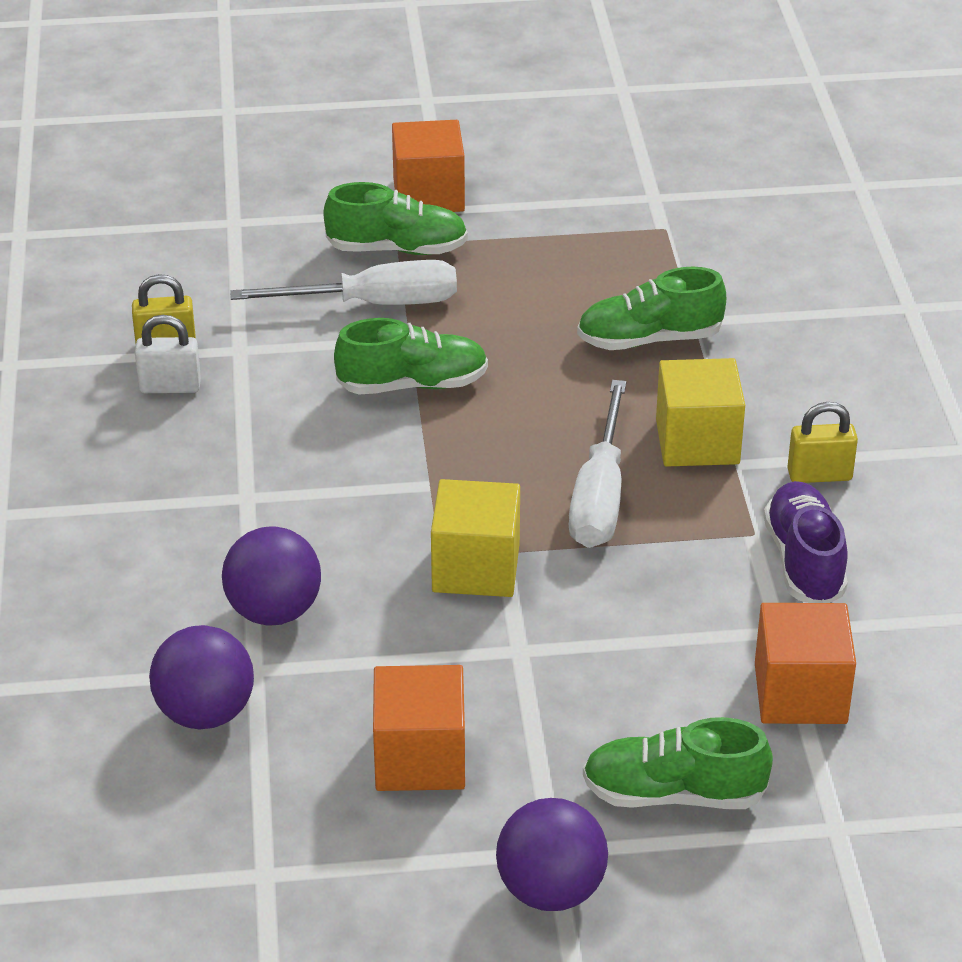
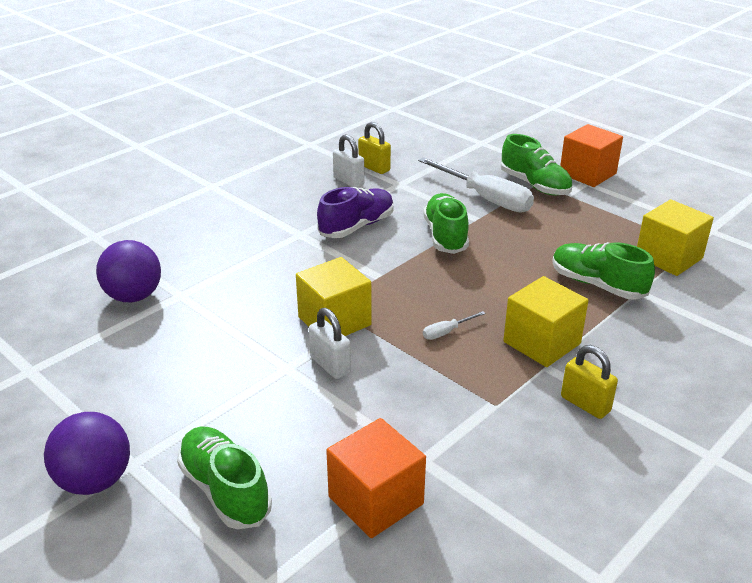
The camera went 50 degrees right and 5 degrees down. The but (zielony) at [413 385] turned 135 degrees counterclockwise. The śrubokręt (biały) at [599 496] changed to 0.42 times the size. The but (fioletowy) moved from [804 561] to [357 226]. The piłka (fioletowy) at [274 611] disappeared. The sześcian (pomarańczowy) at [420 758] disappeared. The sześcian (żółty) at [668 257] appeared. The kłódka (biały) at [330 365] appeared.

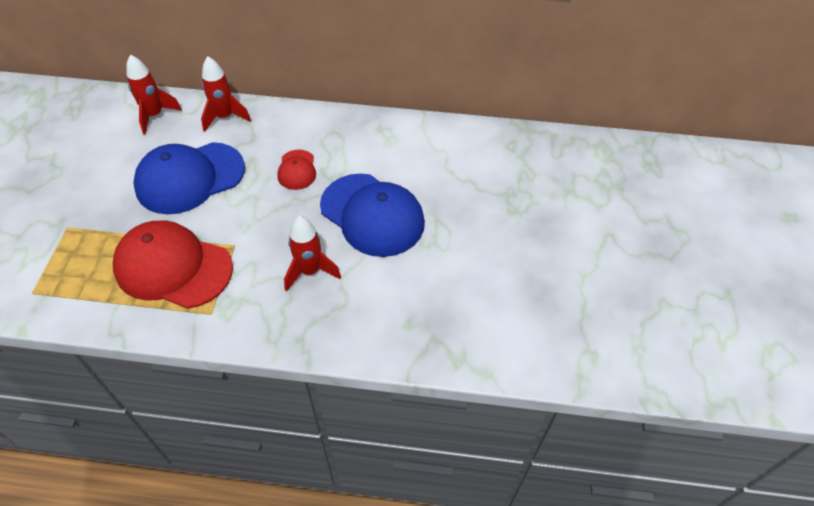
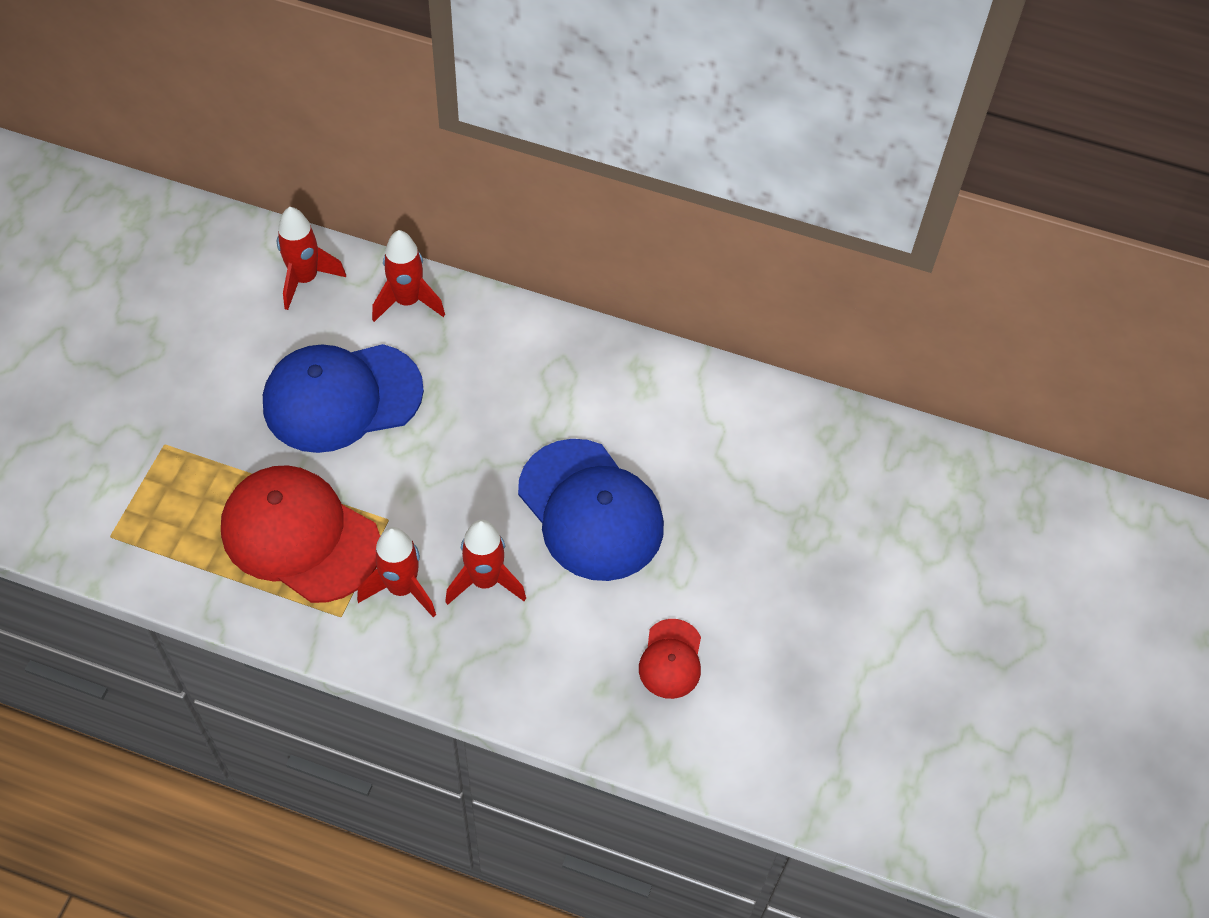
The camera went 10 degrees right and 5 degrees up. The czapka (czerwony) moved from [297 170] to [671 659]. The rakieta (czerwony) at [402 588] appeared.

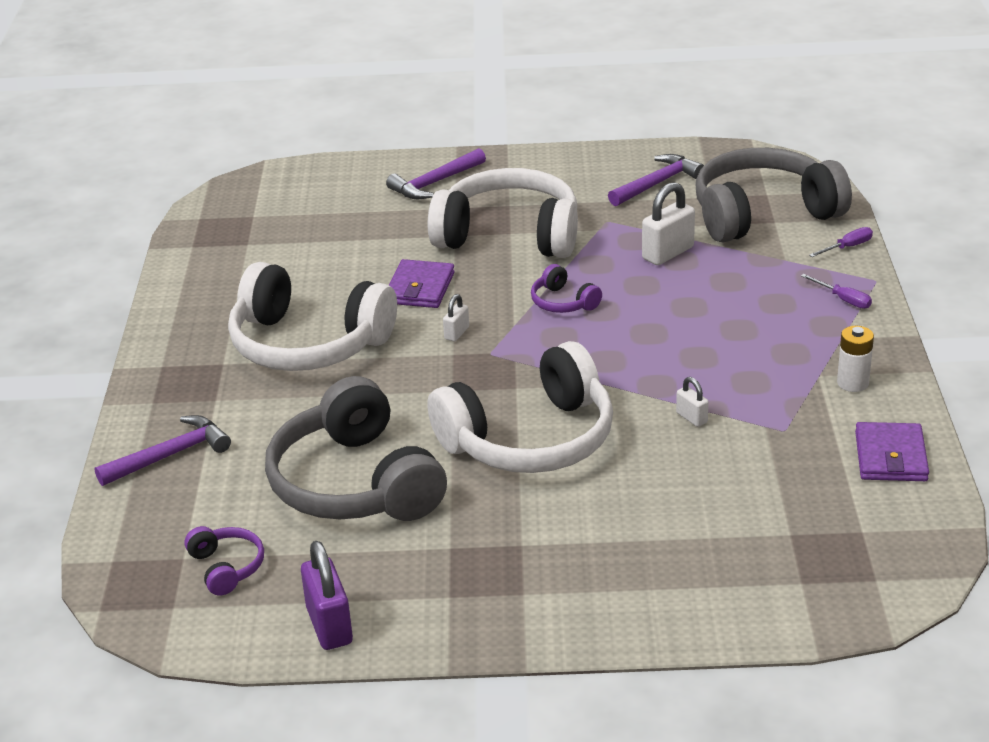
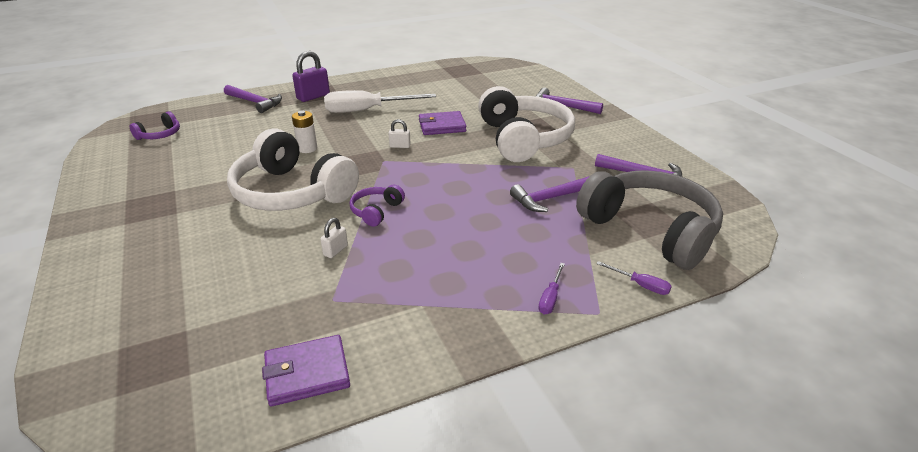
The camera went 65 degrees right and 0 degrees up. The kłódka (biały) at [667 253] was replaced by the młotek (fioletowy) at [551 198]. The słuchawki (biały) at [308 344] was replaced by the śrubokręt (biały) at [367 110]. The słuchawki (fioletowy) moved from [563 302] to [376 211]. The bateria (biały) moved from [852 383] to [307 148]. The słuchawki (szary) at [355 483] disappeared. The kłódka (fioletowy) moved from [329 626] to [313 97].

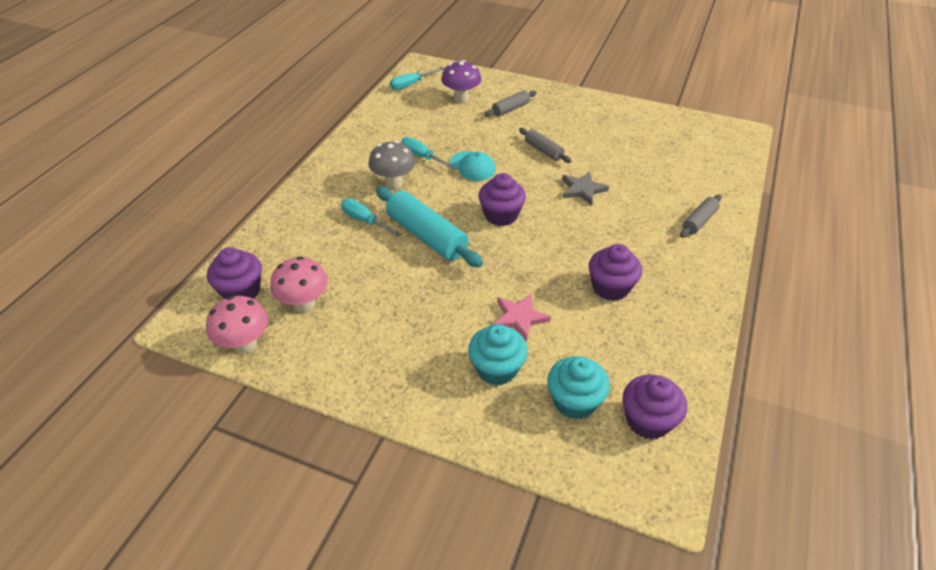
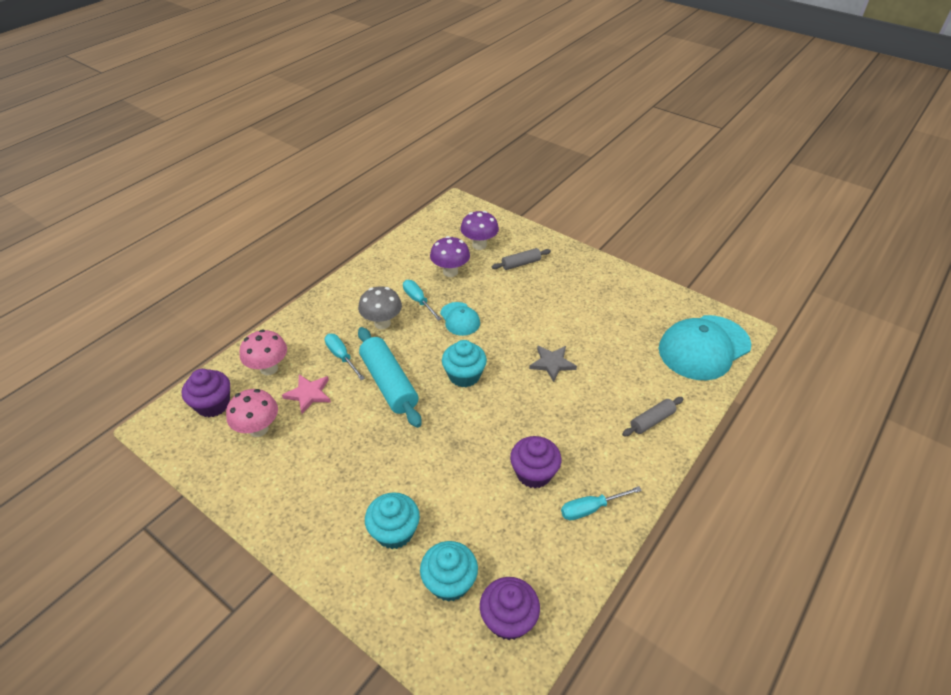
The camera went 15 degrees right and 0 degrees up. The śrubokręt (turkusowy) moved from [411 84] to [590 508]. The wałek do ciasta (szary) at [543 150] disappeared. The muffinka (fioletowy) at [501 215] became the muffinka (turkusowy) at [464 375]. The gwiazda (różowy) moved from [519 317] to [308 394]. The grzyb (różowy) moved from [245 344] to [269 368]. The grzyb (fioletowy) at [450 272] appeared. The czapka (turkusowy) at [704 347] appeared.

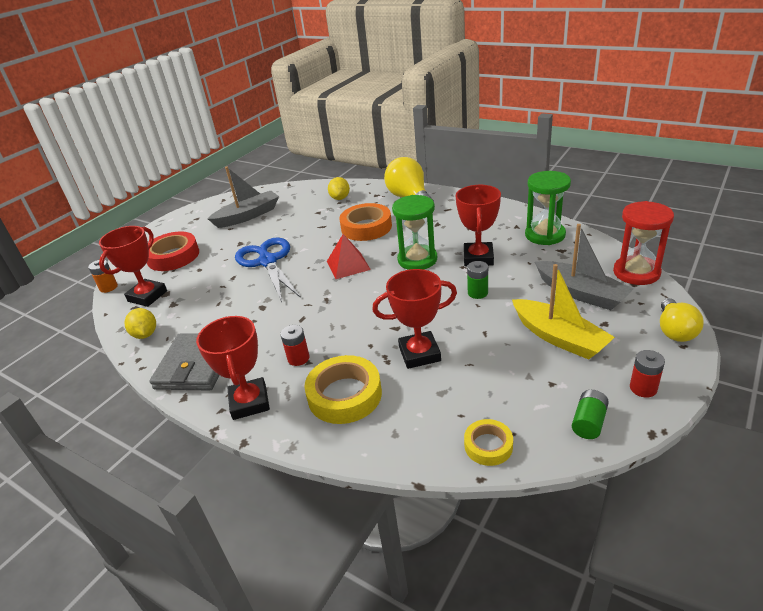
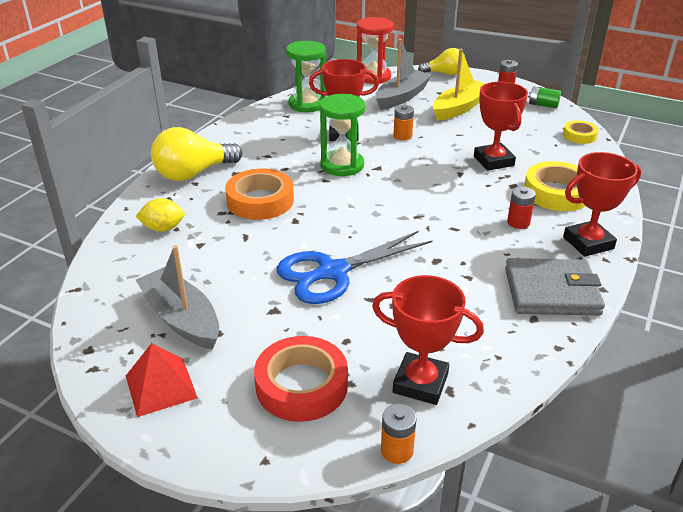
The camera went 100 degrees left and 0 degrees up. The piramida (czerwony) moved from [348 265] to [161 386]. The bateria (zielony) at [477 293] became the bateria (pomarańczowy) at [402 136]. The cytryna (żółty) at [145 334] disappeared.

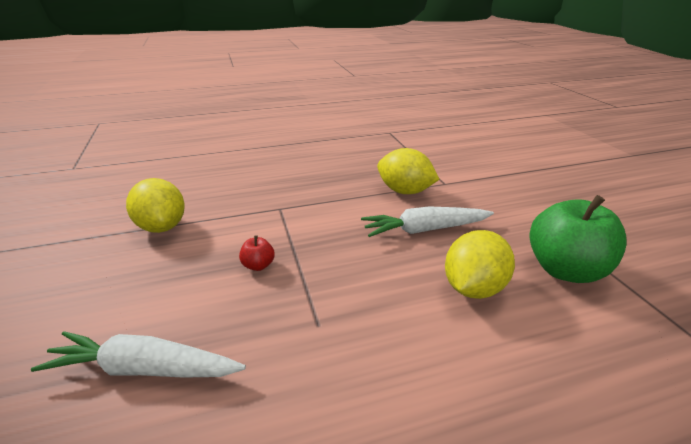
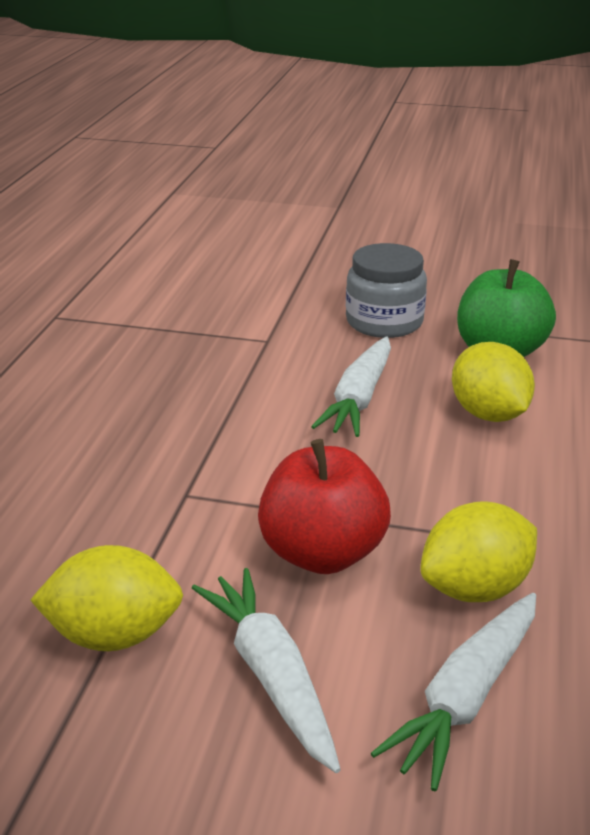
The camera went 60 degrees left and 0 degrees up. The cytryna (żółty) moved from [404 191] to [475 588]. The jabłko (czerwony) at [258 265] changed to 2.39 times the size. The słoik (szary) at [384 322] appeared. The marchewka (biały) at [271 675] appeared.

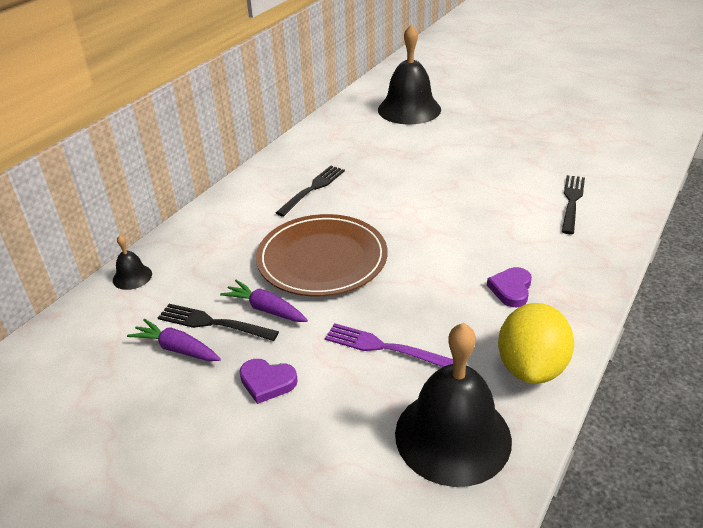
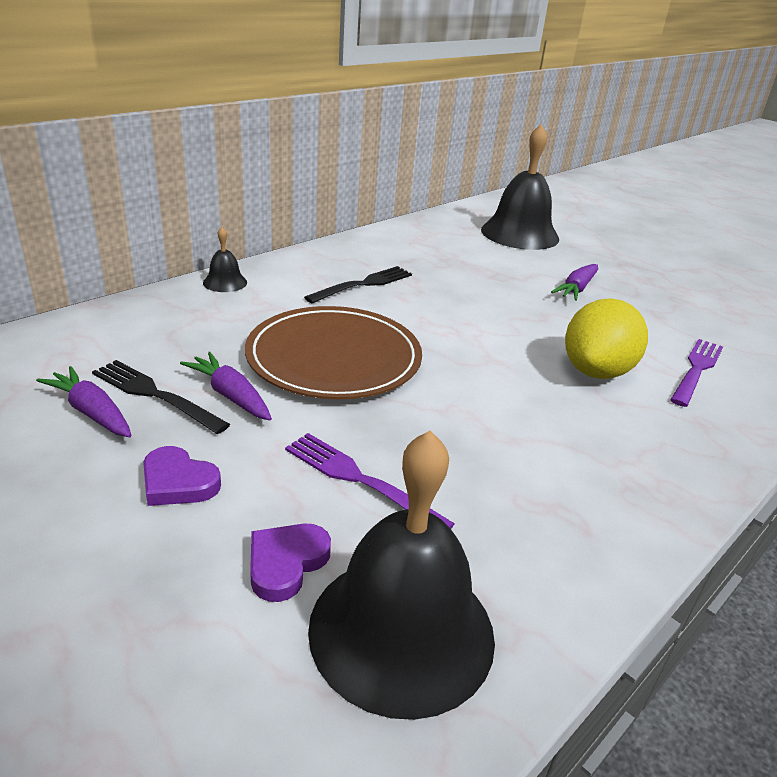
The camera went 10 degrees right and 5 degrees down. The widelec (czarny) at [572 201] became the widelec (fioletowy) at [696 370]. The dzwonek (czarny) moved from [132 277] to [225 282]. The serce (fioletowy) moved from [511 289] to [286 563]. The cytryna (żółty) moved from [531 367] to [596 371]. The marchewka (fioletowy) at [576 289] appeared.

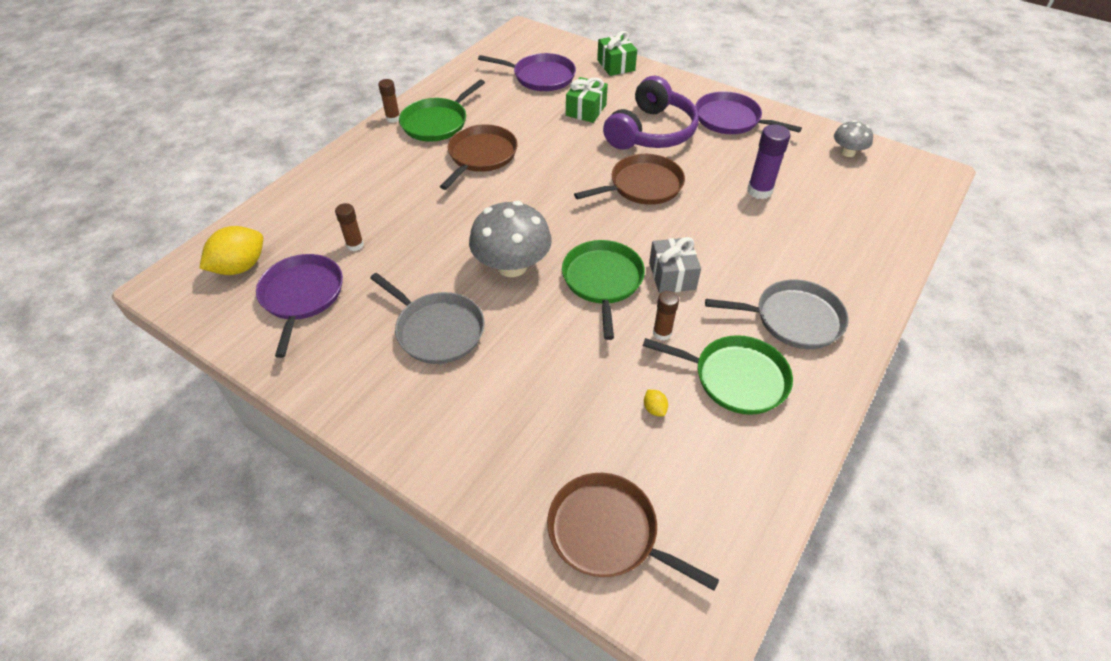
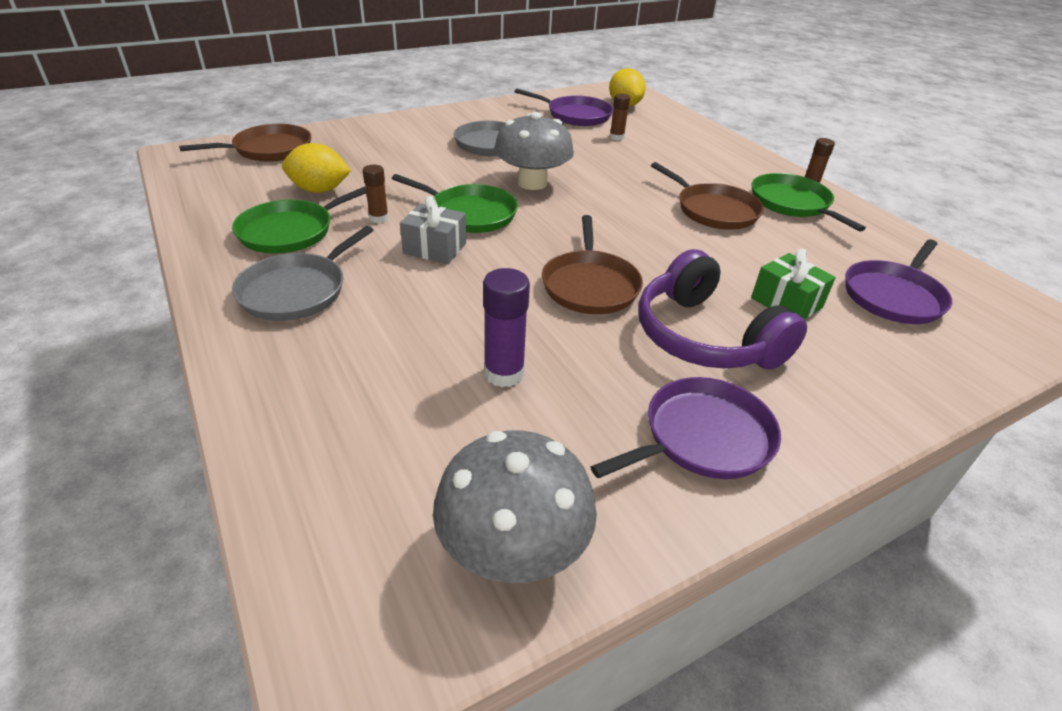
The camera went 115 degrees right and 10 degrees down. The prezent (zielony) at [616 65] disappeared. The grzyb (szary) at [847 152] changed to 1.84 times the size. The cytryna (żółty) at [654 409] changed to 2.34 times the size.

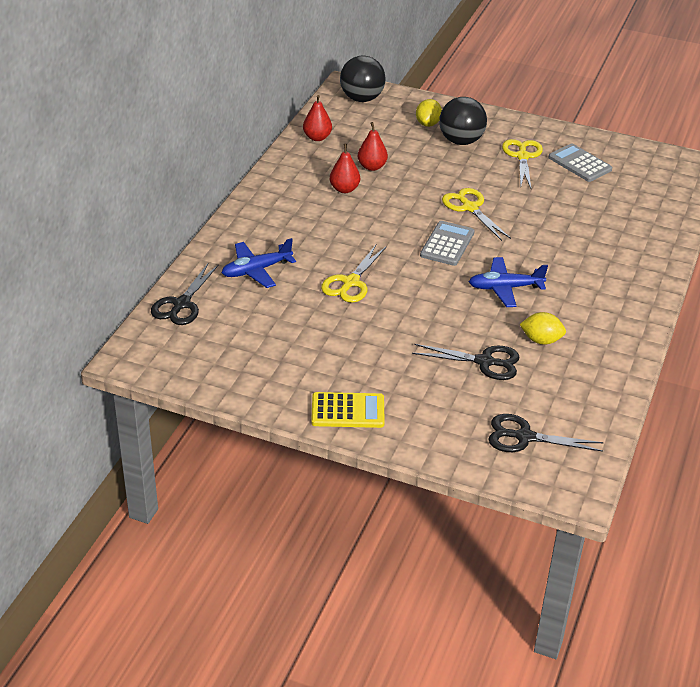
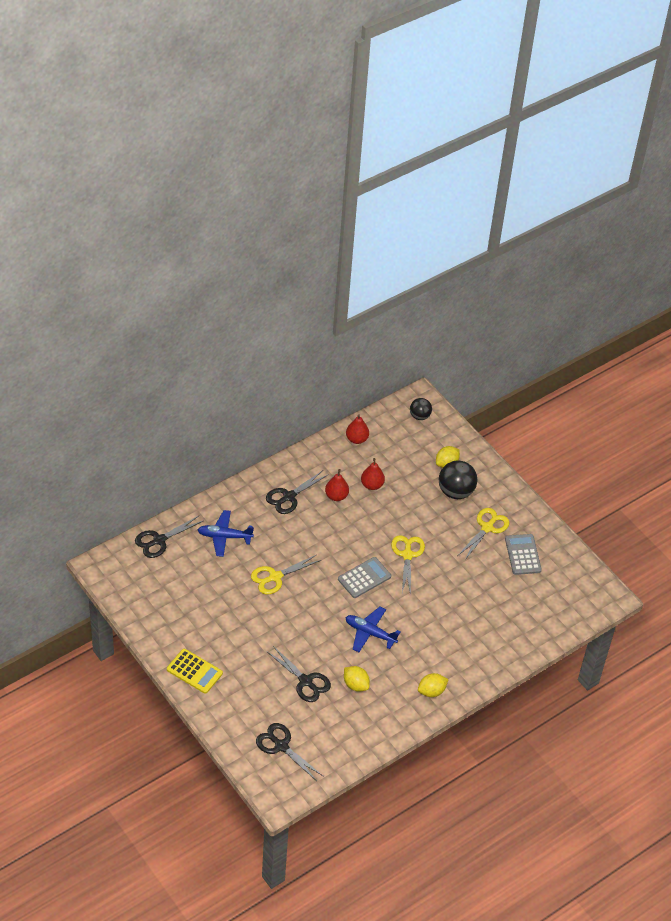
The camera went 30 degrees right and 10 degrees up. The piłka (czarny) at [361 99] changed to 0.60 times the size. The nożyczki (czarny) at [289 497] appeared. The cytryna (żółty) at [431 691] appeared.

